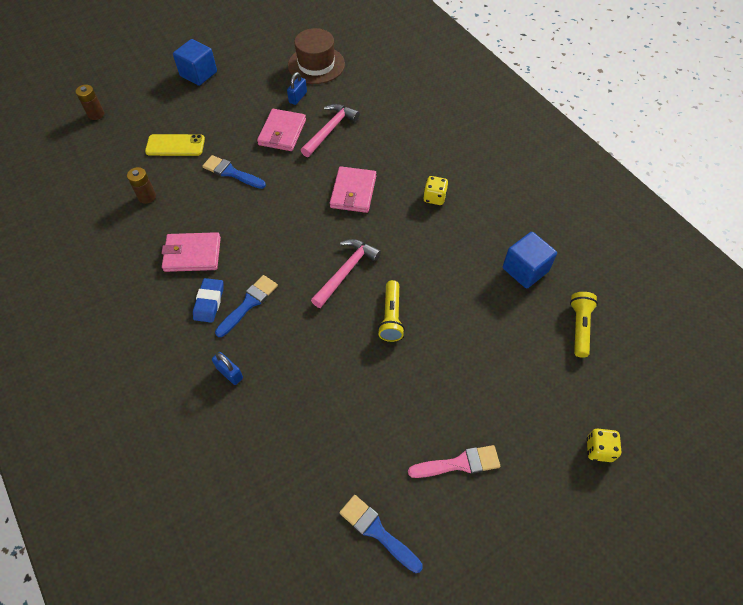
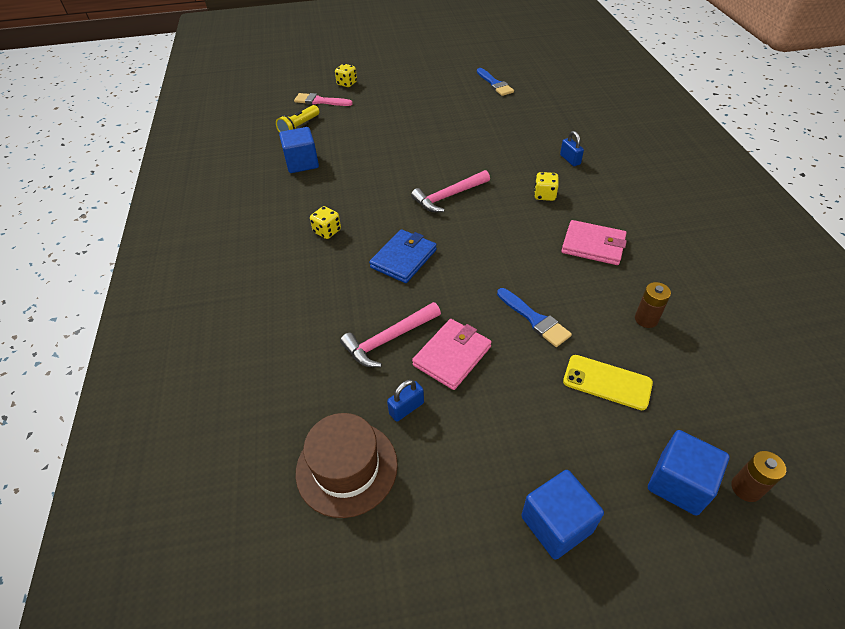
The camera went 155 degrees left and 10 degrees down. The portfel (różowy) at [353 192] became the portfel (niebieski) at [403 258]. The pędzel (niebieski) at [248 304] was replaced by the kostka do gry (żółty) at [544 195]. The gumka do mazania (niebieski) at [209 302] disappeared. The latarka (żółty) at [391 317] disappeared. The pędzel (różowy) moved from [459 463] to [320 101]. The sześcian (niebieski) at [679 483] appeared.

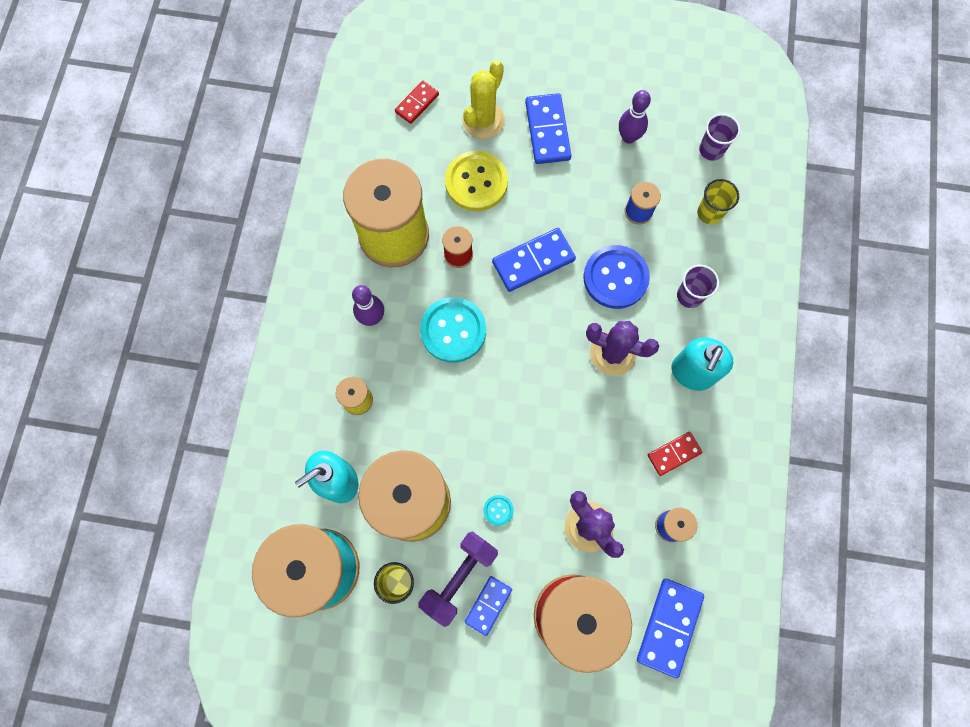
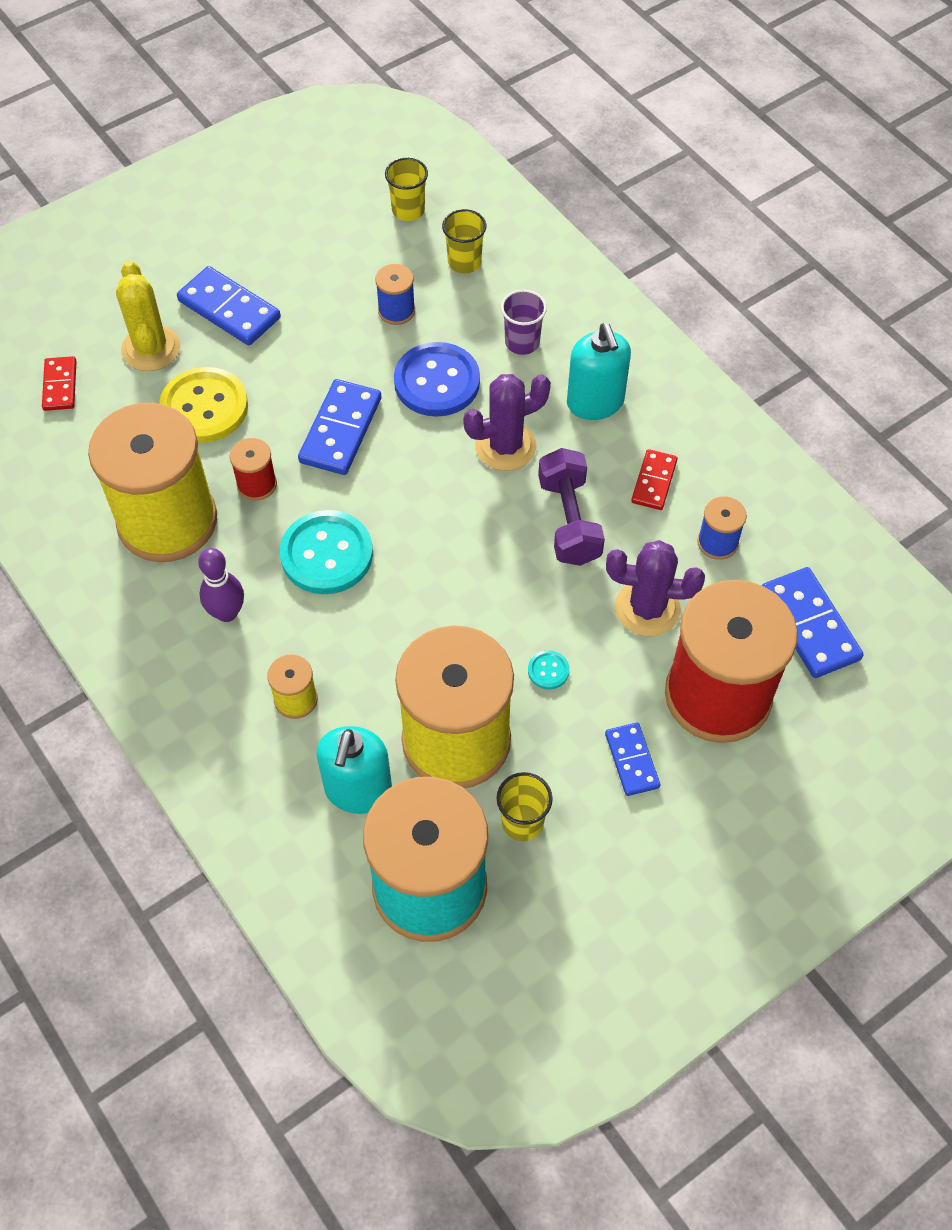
The camera went 45 degrees left and 15 degrees down. The kręgiel (fioletowy) at [628 137] disappeared. The szklanka (fioletowy) at [711 150] became the szklanka (żółty) at [408 210]. The hantel (fioletowy) moved from [459 577] to [569 521].

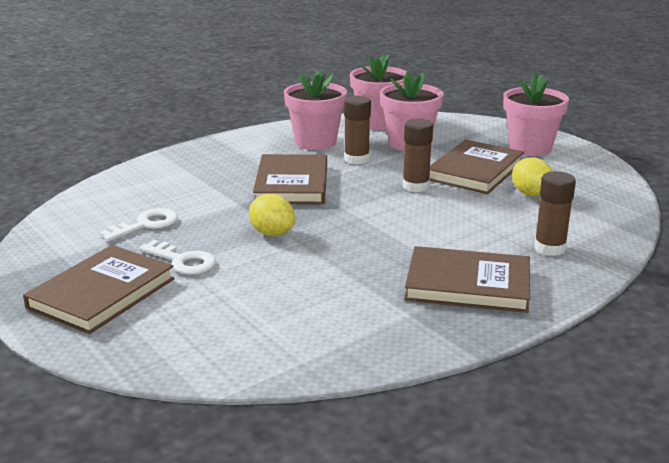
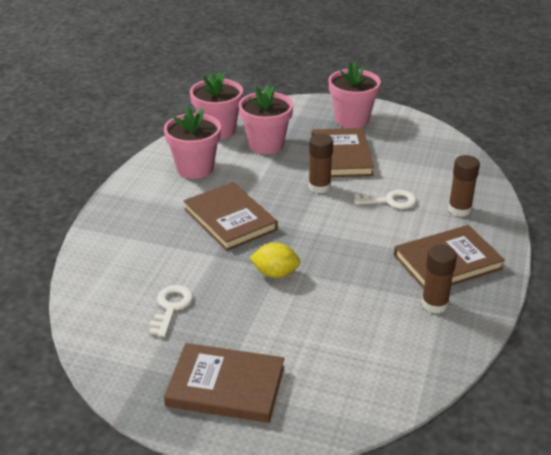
The camera went 35 degrees left and 10 degrees up. The klej w sztyfcie (brązowy) moved from [356 159] to [434 304]. The cytryna (żółty) at [531 194] disappeared. The klucz (biały) moved from [183 261] to [390 201]. The książka (brązowy) at [102 293] turned 75 degrees counterclockwise.

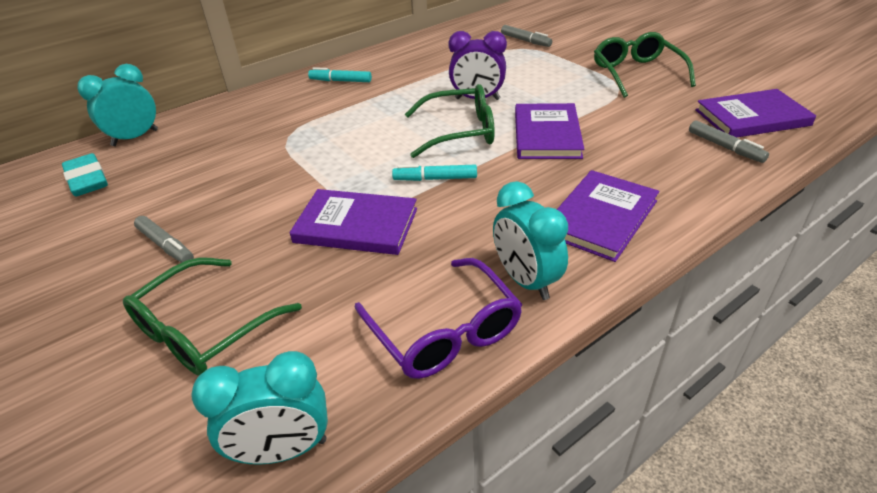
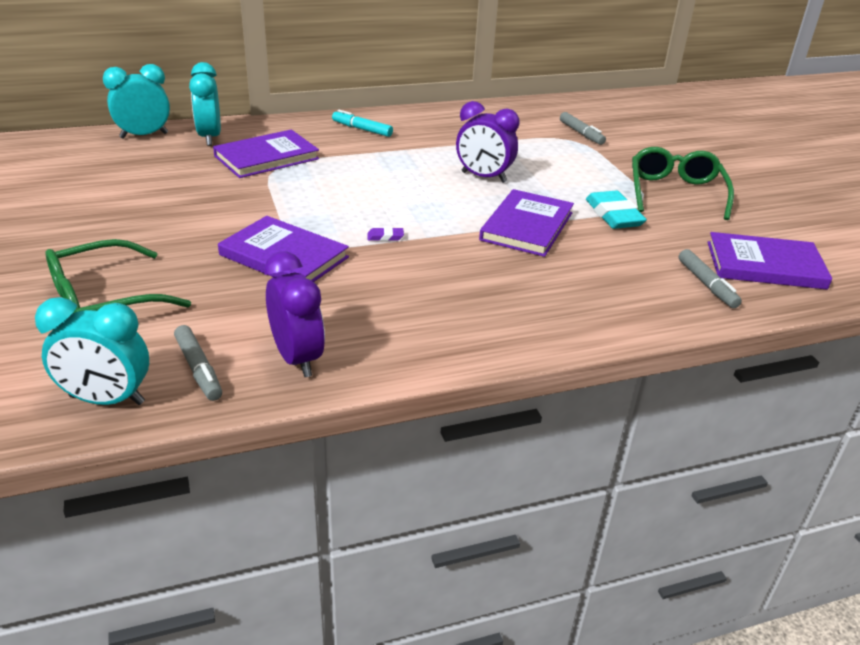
The camera went 15 degrees right and 5 degrees down. The okulary (zielony) at [459 132] disappeared. The gumka do mazania (turkusowy) moved from [87 180] to [613 215]. The flamaster (turkusowy) at [435 179] was replaced by the gumka do mazania (fioletowy) at [385 237]. The książka (fioletowy) moved from [601 218] to [266 157]. The budzik (turkusowy) moved from [526 281] to [210 137]. The flamaster (szary) moved from [166 246] to [198 369]. The okulary (fioletowy) at [444 331] was replaced by the budzik (fioletowy) at [297 358].

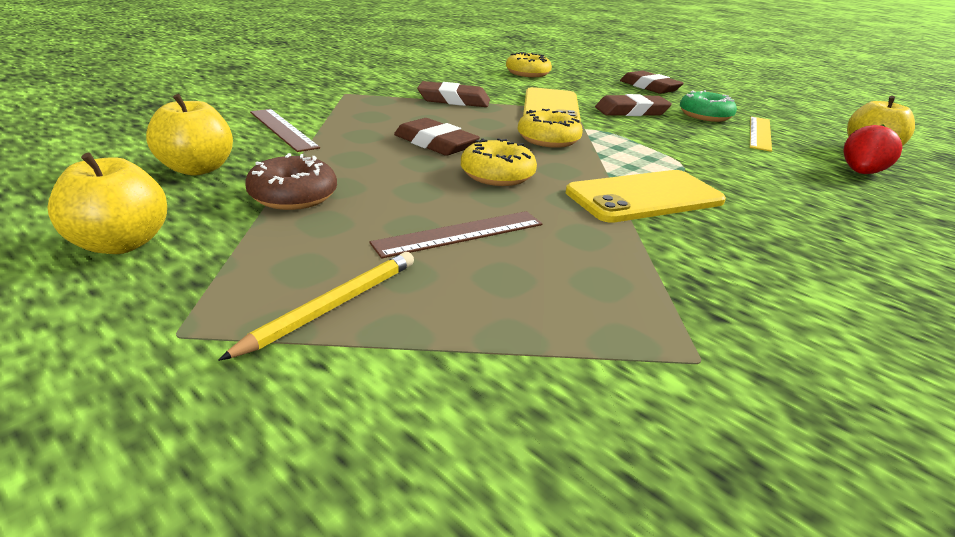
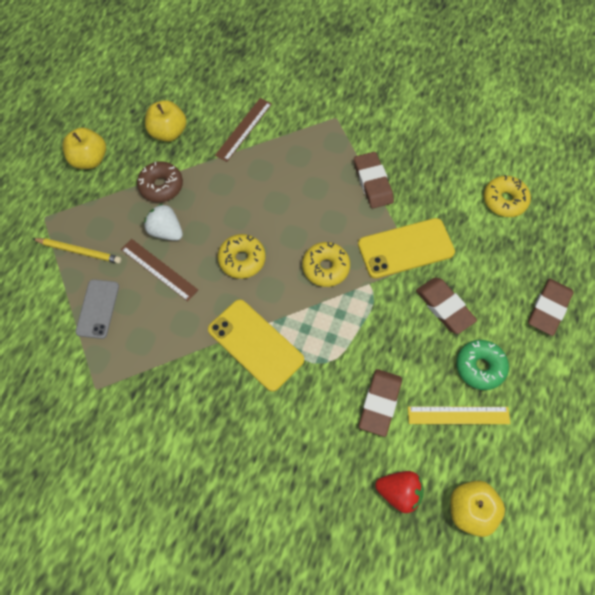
The camera went 70 degrees right and 35 degrees up. The gumka do mazania (brązowy) moved from [435 143] to [380 403]. The truskawka (biały) at [166 231] appeared. The telefon (szary) at [98 309] appeared.

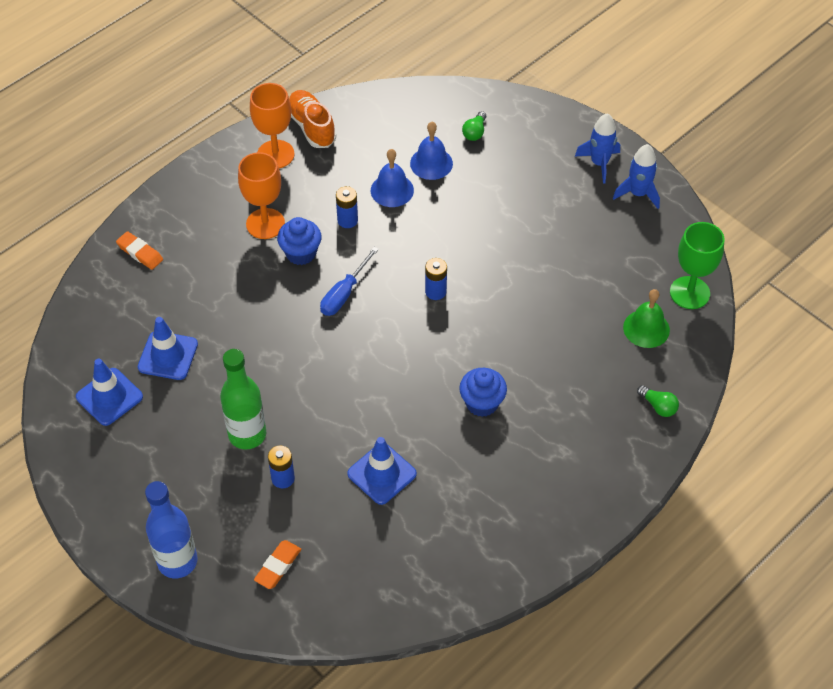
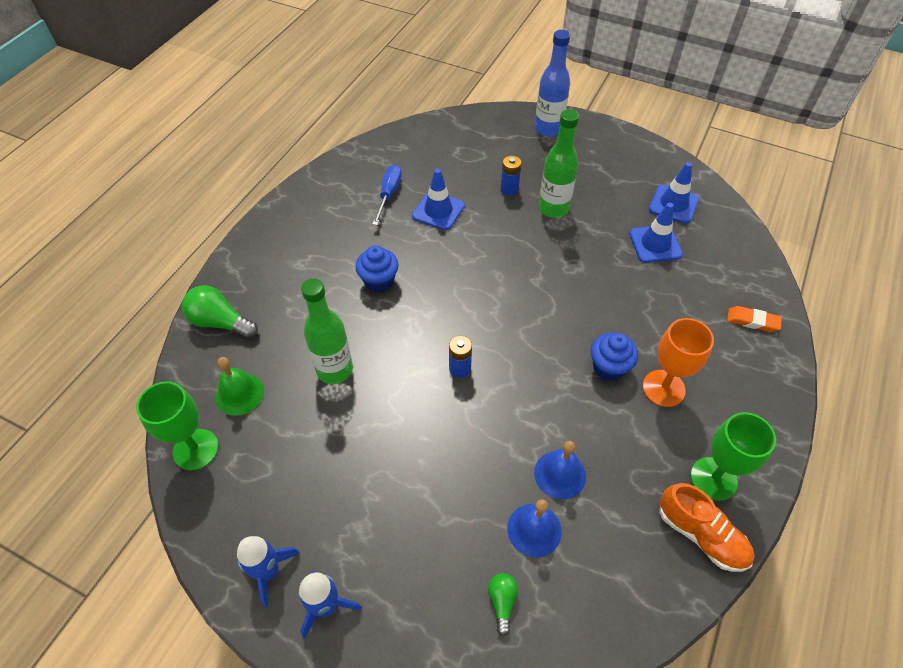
The camera went 160 degrees right and 0 degrees up. The kielich (pomarańczowy) at [275 154] became the kielich (zielony) at [713 479]. The bateria (niebieski) at [347 220] disappeared. The śrubokręt (niebieski) moved from [344 293] to [389 194]. The żarówka (zielony) at [658 406] changed to 1.78 times the size. The gumka do mazania (pomarańczowy) at [278 566] disappeared. The butelka (zielony) at [334 370] appeared.

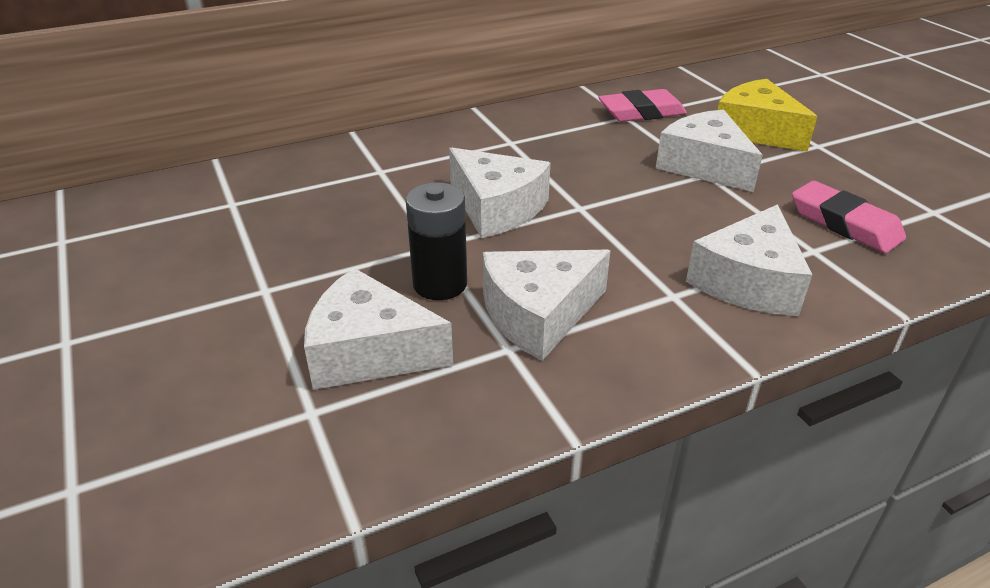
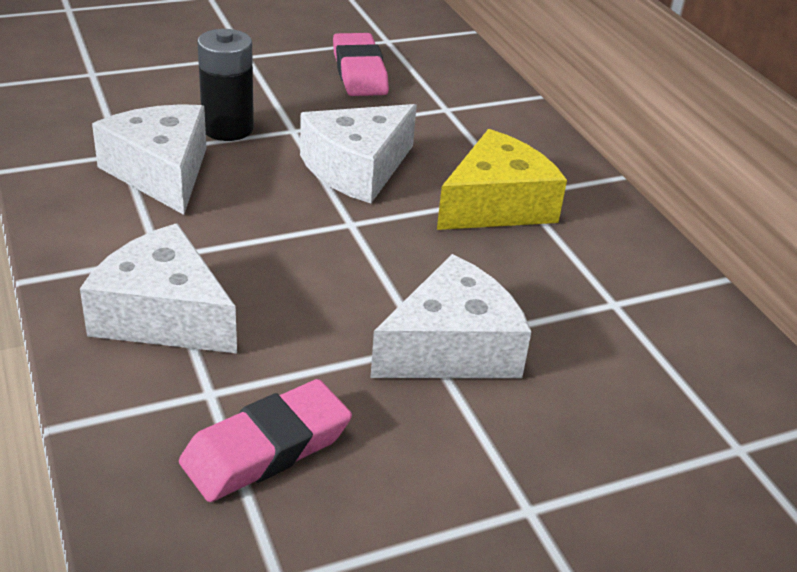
The camera went 90 degrees right and 0 degrees up. The ser (żółty) moved from [755 131] to [496 205]. The gumka do mazania (różowy) moved from [641 112] to [359 72]. The ser (biały) at [369 352] disappeared.

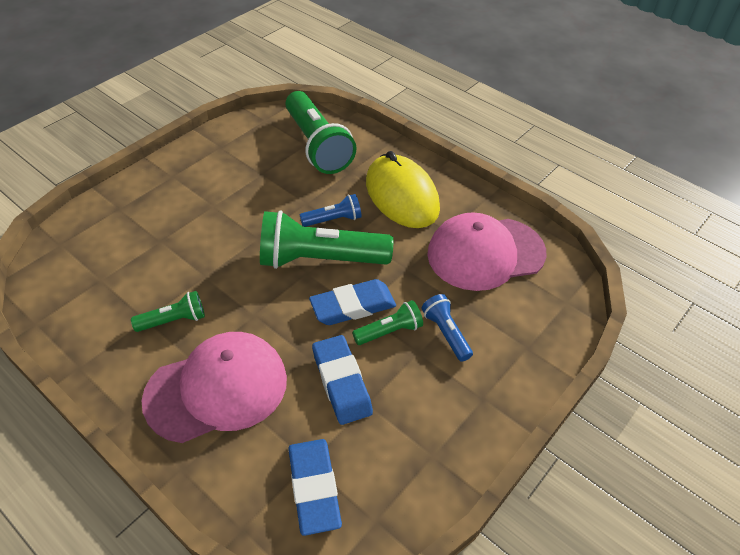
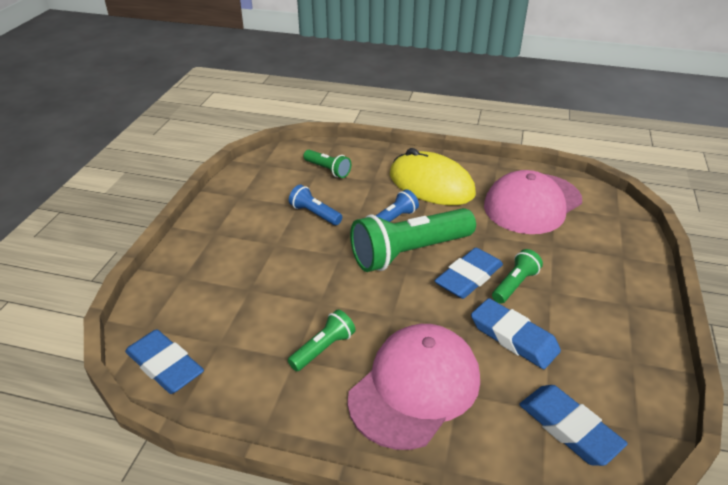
The camera went 25 degrees left and 10 degrees down. The latarka (zielony) at [317 145] changed to 0.49 times the size. The latarka (niebieski) moved from [446 333] to [314 214]. The gumka do mazania (niebieski) at [165 365] appeared.

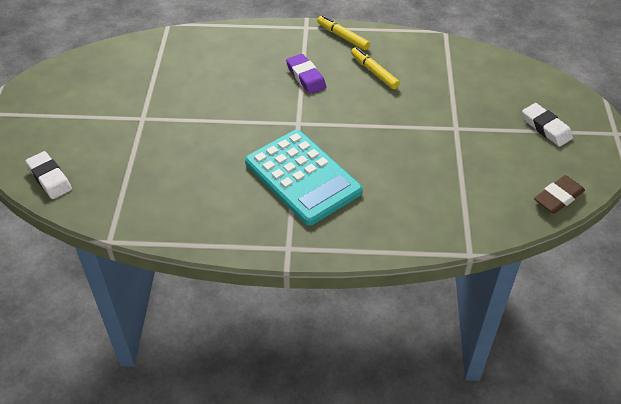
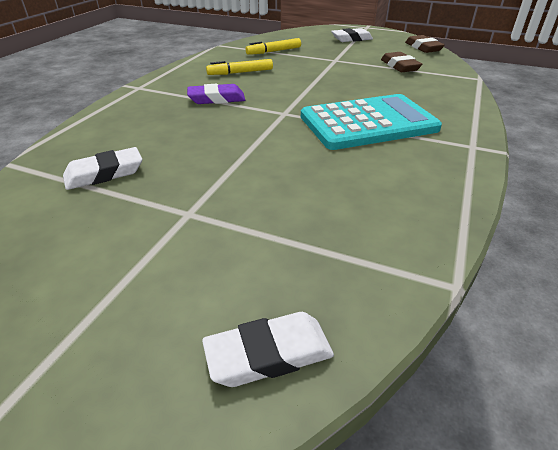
The camera went 70 degrees left and 10 degrees down. The flamaster (żółty) moved from [343 37] to [273 51]. The gumka do mazania (brązowy) at [400 66] appeared. The gumka do mazania (biały) at [104 173] appeared.

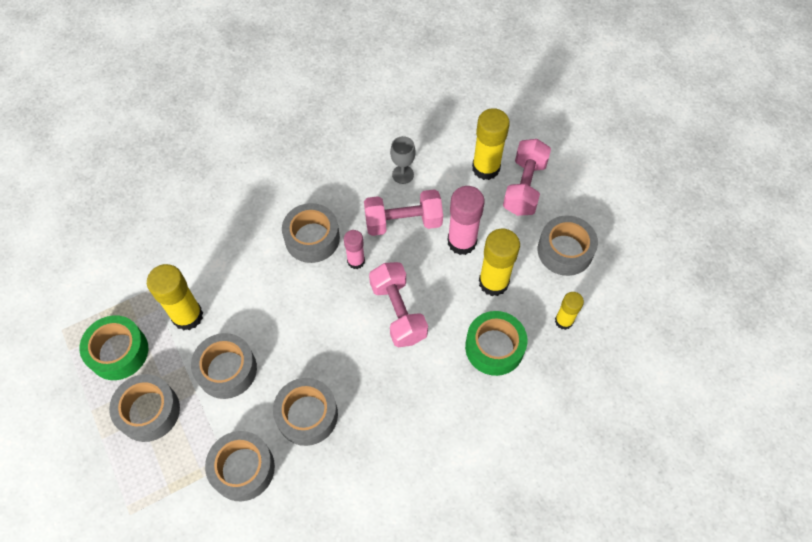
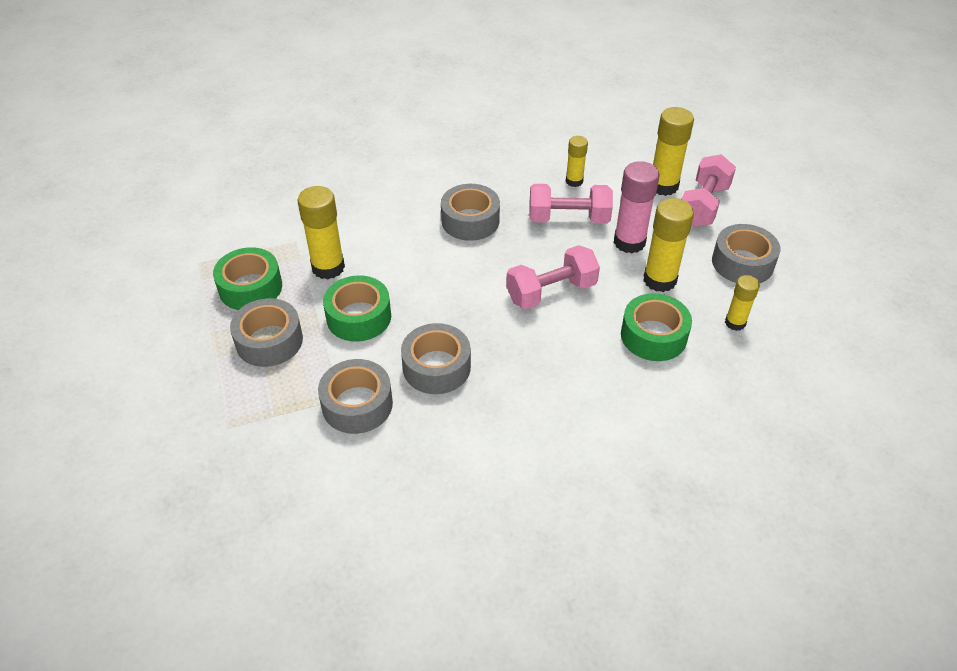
The camera went 10 degrees right and 15 degrees down. The kielich (szary) at [403 174] was replaced by the klej w sztyfcie (żółty) at [574 181]. The klej w sztyfcie (różowy) at [356 261] disappeared. The hantel (różowy) at [398 312] turned 75 degrees clockwise. The taśma klejąca (szary) at [227 370] became the taśma klejąca (zielony) at [359 317].

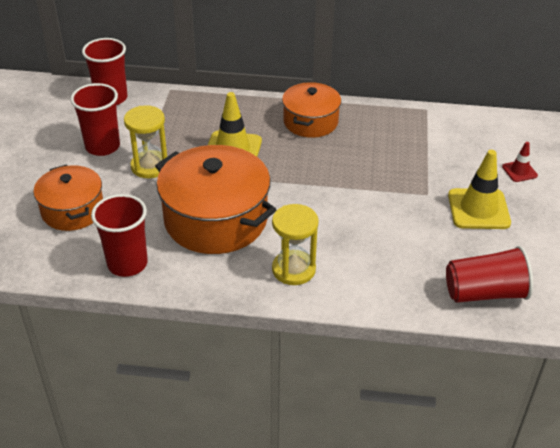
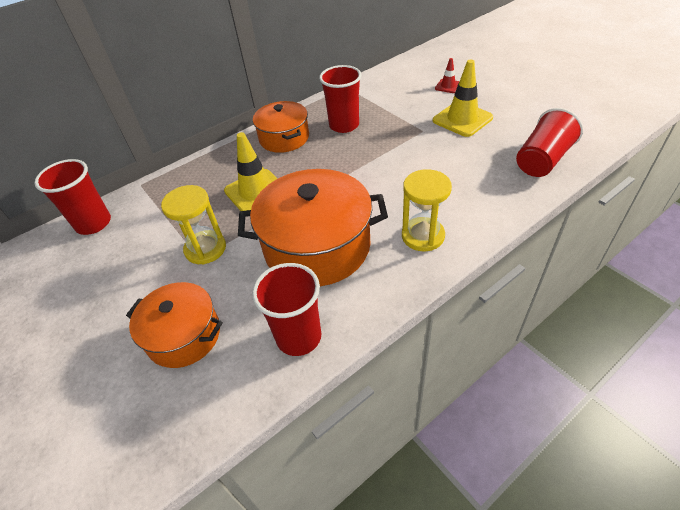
The camera went 40 degrees left and 5 degrees up. The szklanka (czerwony) moved from [102 146] to [344 125].

